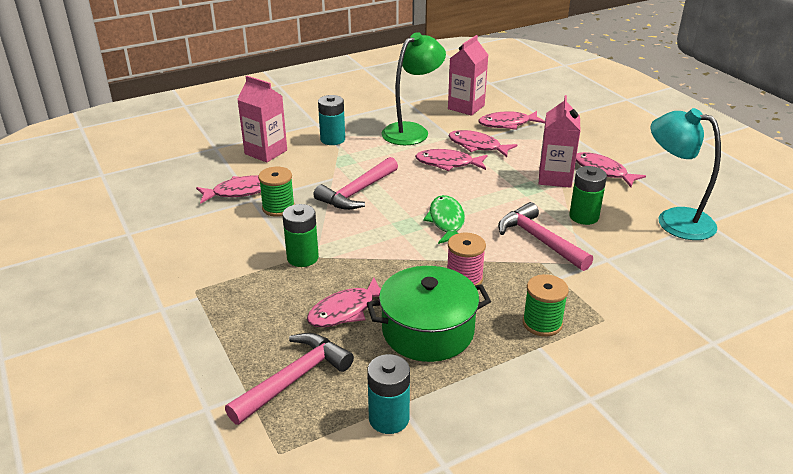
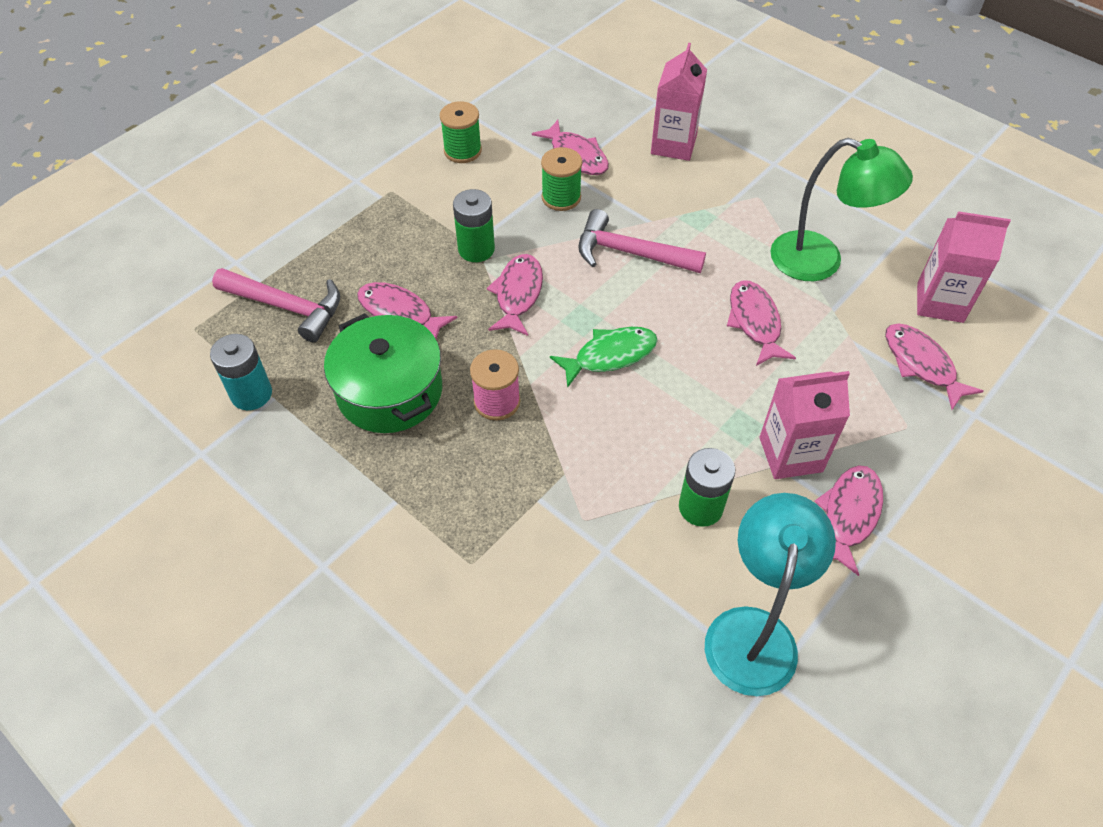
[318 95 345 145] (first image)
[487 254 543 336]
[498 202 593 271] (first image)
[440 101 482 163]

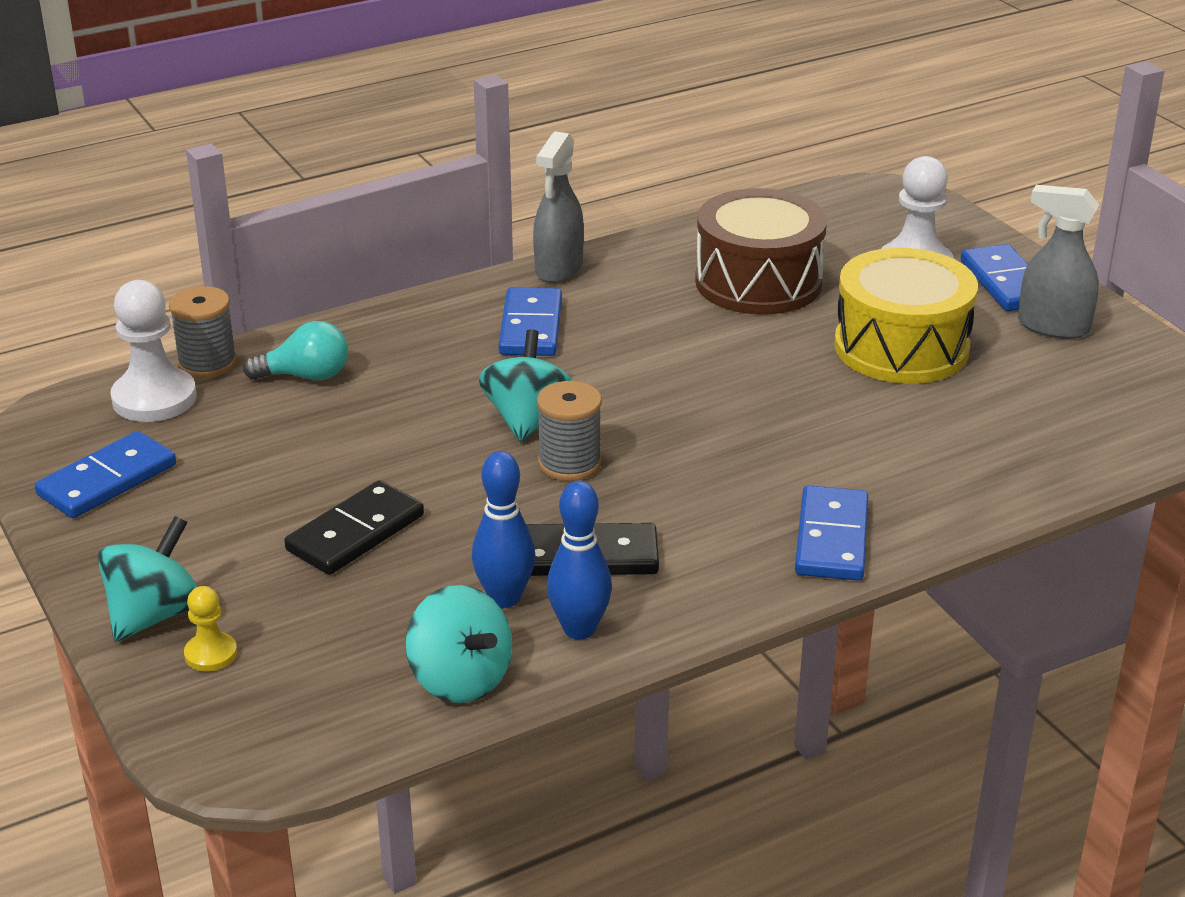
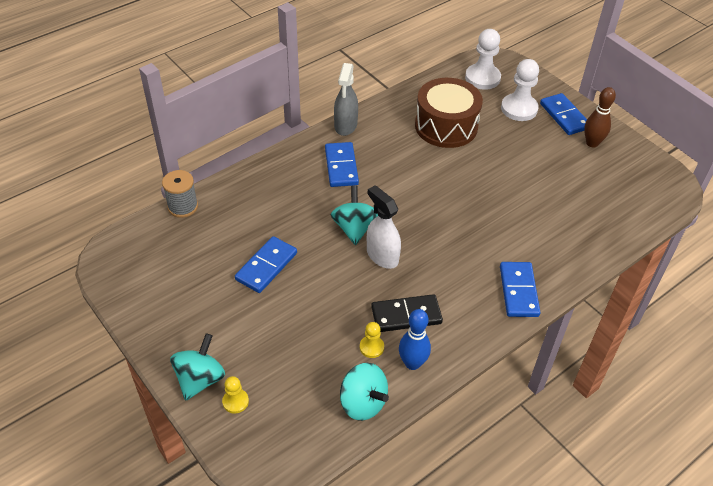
[235 236 297 293]
[465 29 501 90]
[243 321 348 380] (first image)
[284 480 424 575] (first image)
[360 322 384 358]
[367 185 401 269]
[834 248 978 384] (first image)
[584 87 616 148]

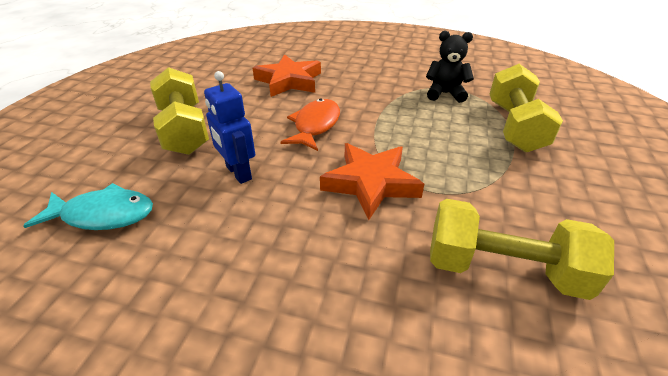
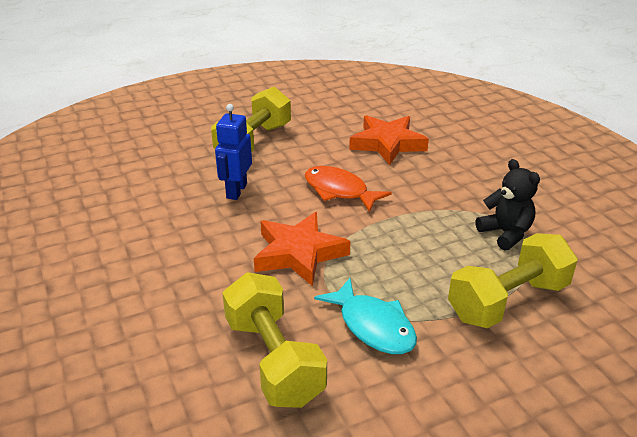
[314 278 417 354]
[305 166 392 212]

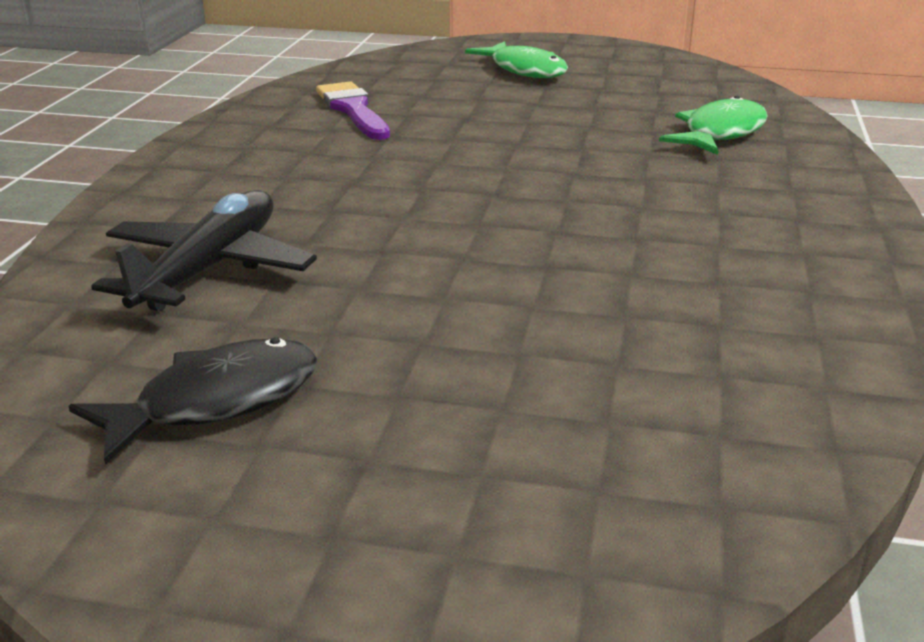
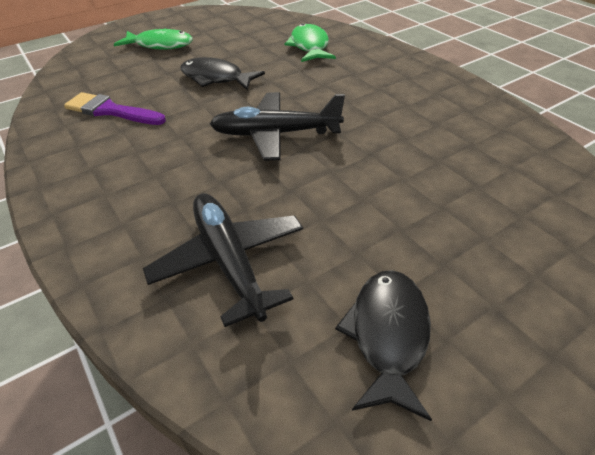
[180 57 265 91]
[210 92 345 161]

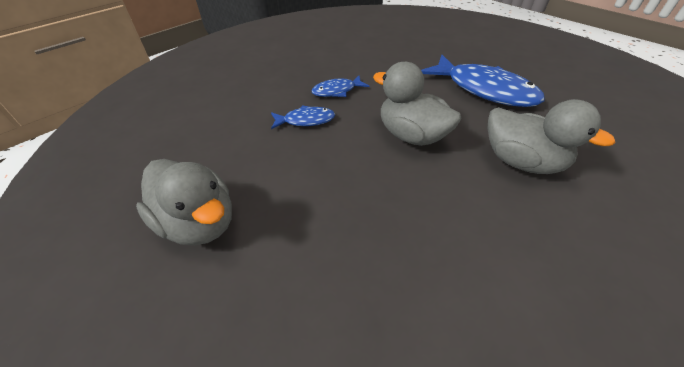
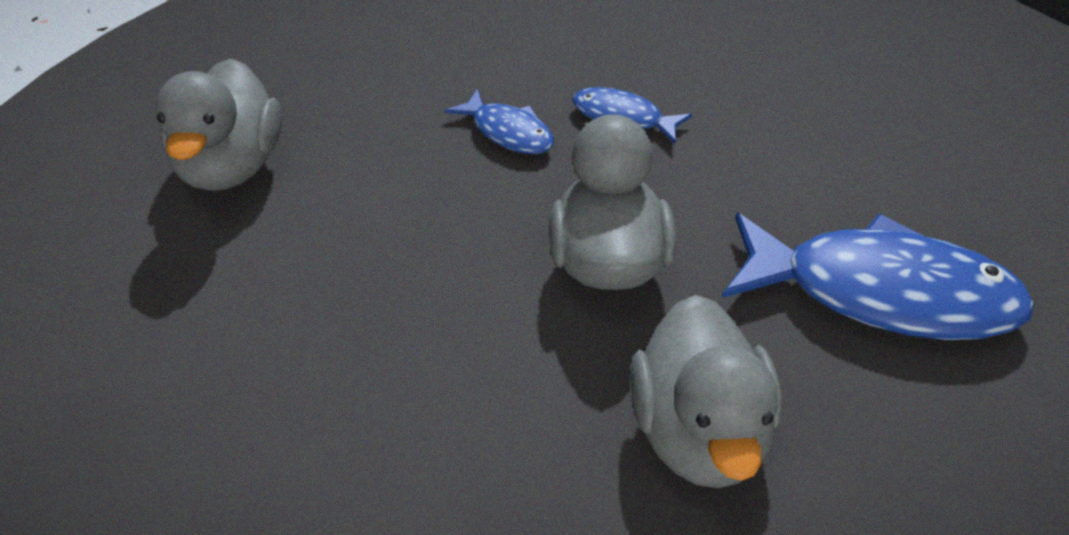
[722 213 1034 340]

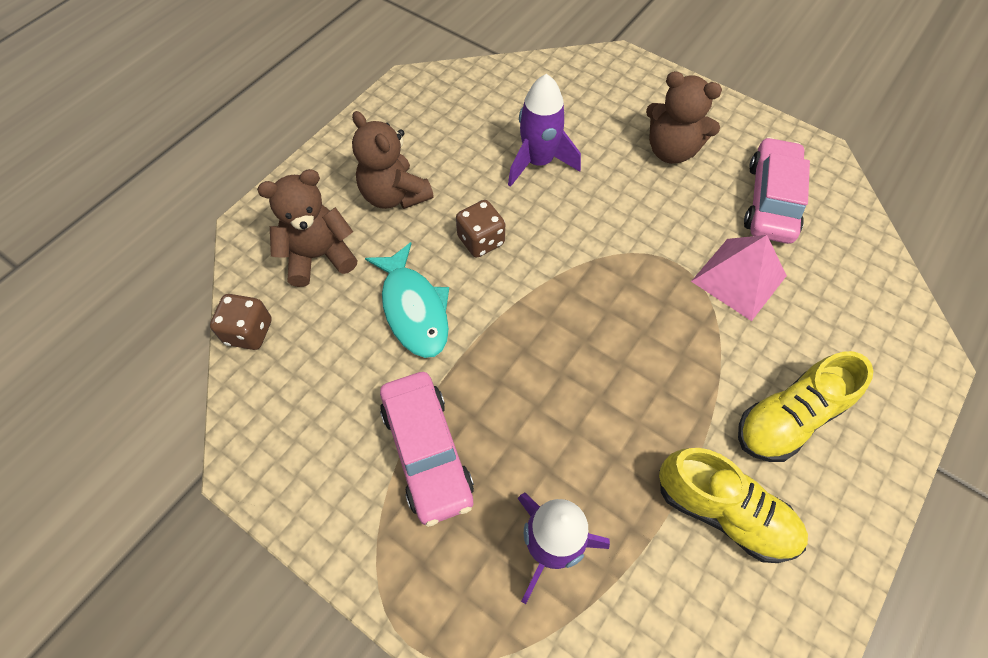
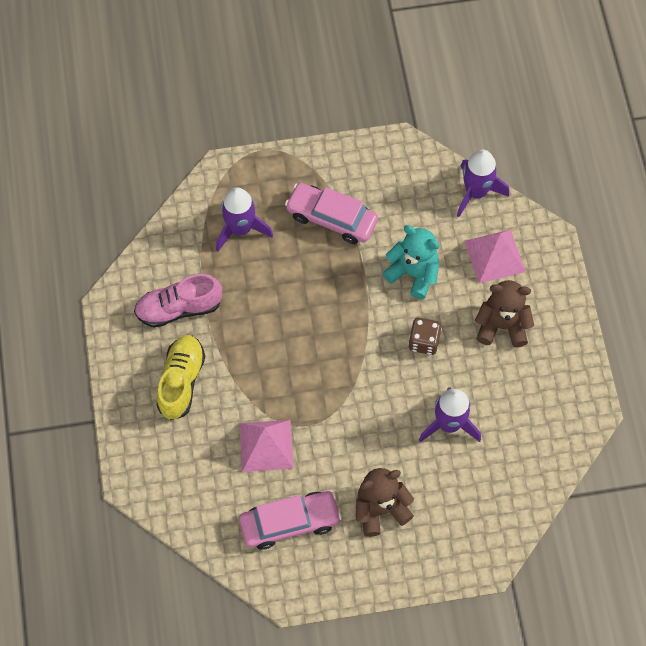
[457 150 509 217]
[465 230 526 283]
[382 225 439 299]
[134 274 222 328]
[239 491 342 550]

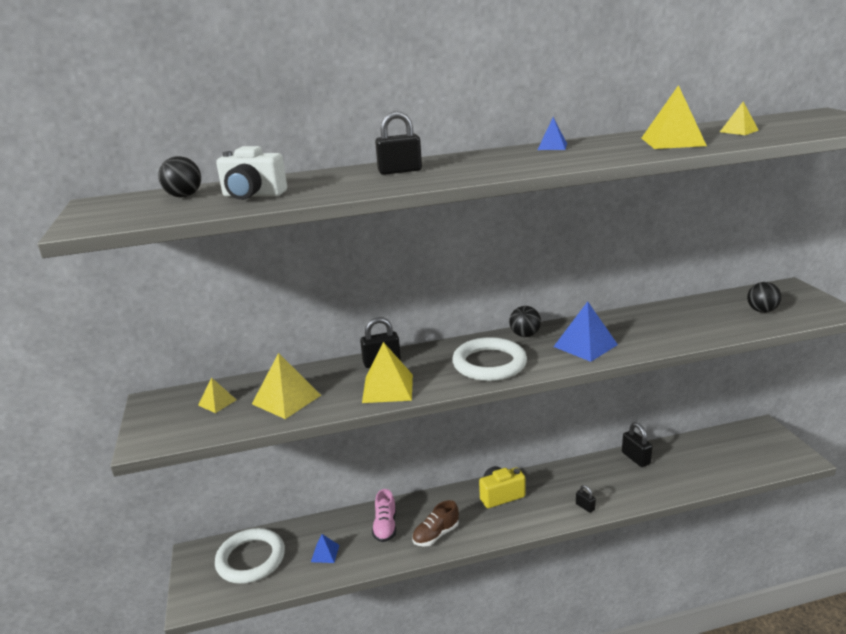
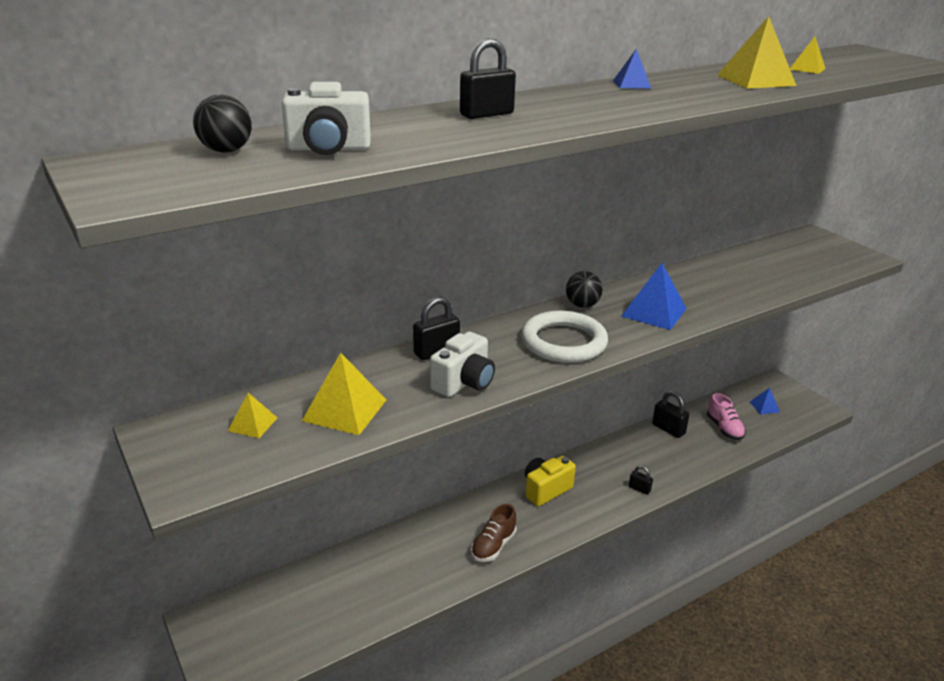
[215 528 285 584] (first image)
[750 388 780 414]
[430 332 495 397]
[707 393 746 440]
[747 282 782 313] (first image)

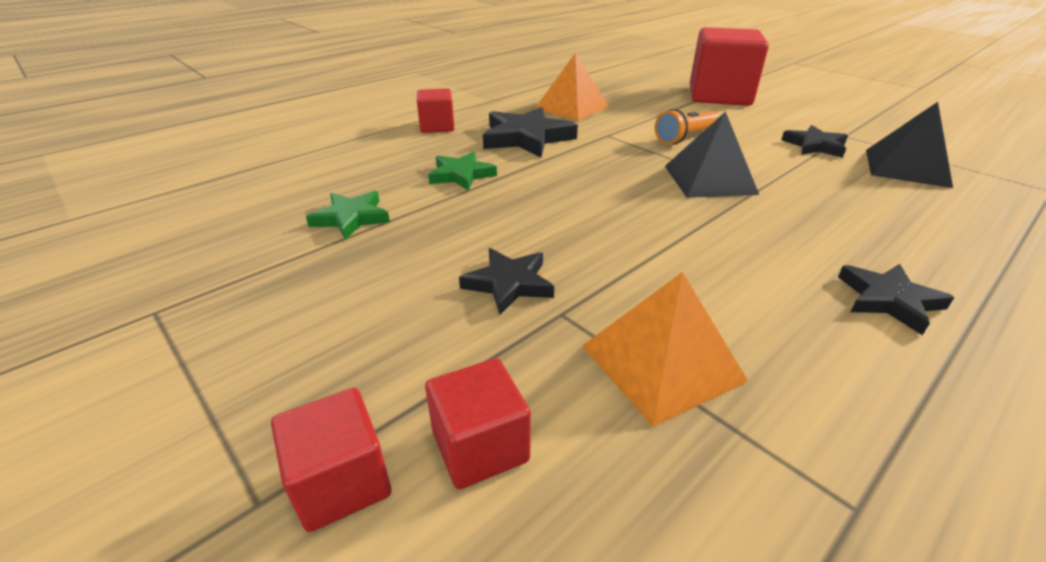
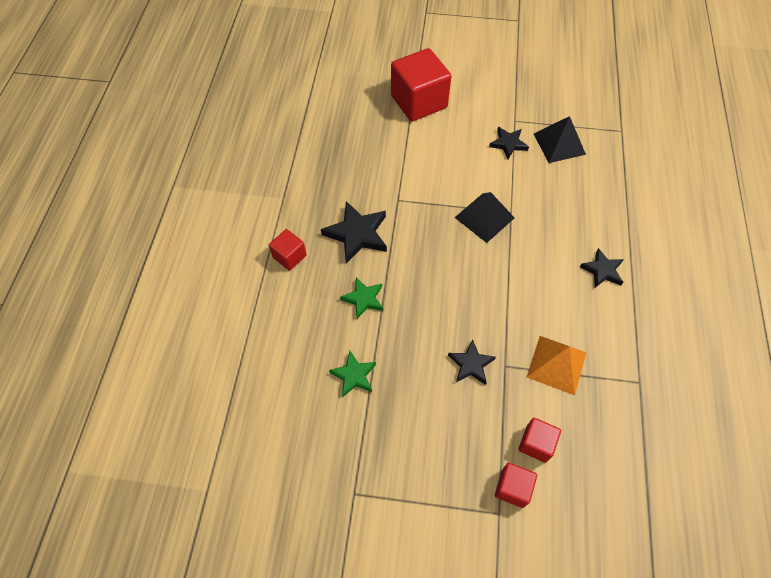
[535 53 609 121] (first image)
[655 109 720 145] (first image)

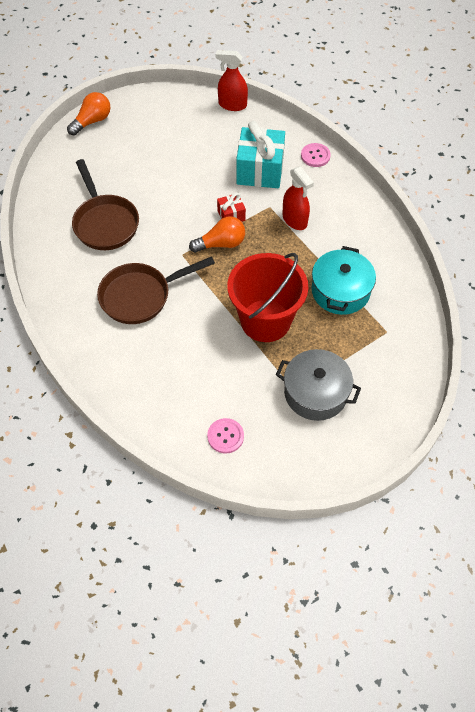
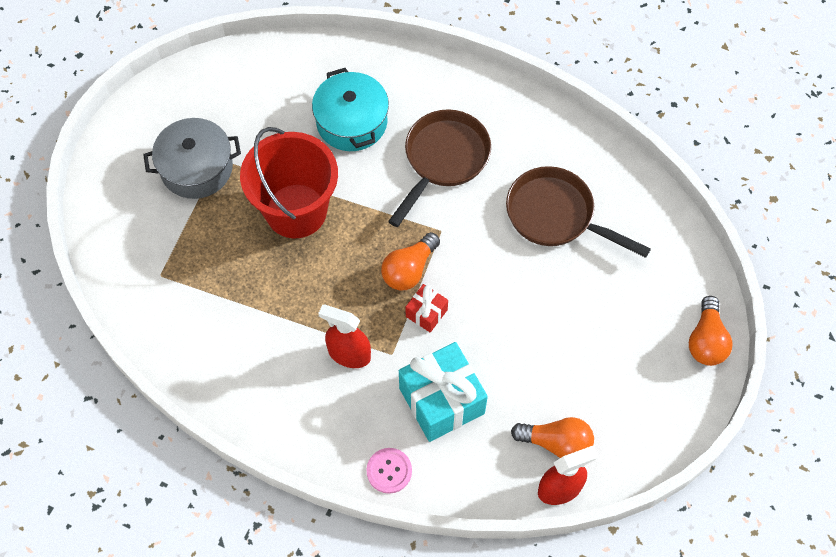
[207 418 244 454] (first image)
[312 68 389 151]
[511 417 594 458]

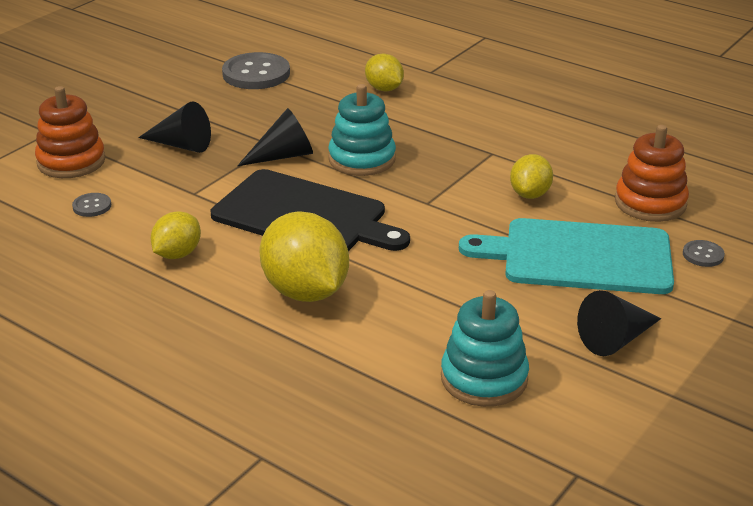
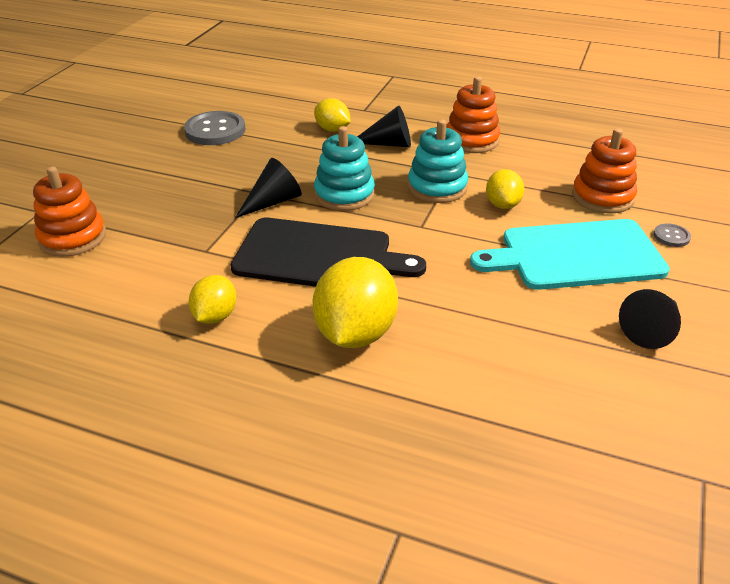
[72 193 111 217] (first image)
[357 105 411 147]
[313 257 398 348]
[408 119 468 203]
[446 76 500 153]

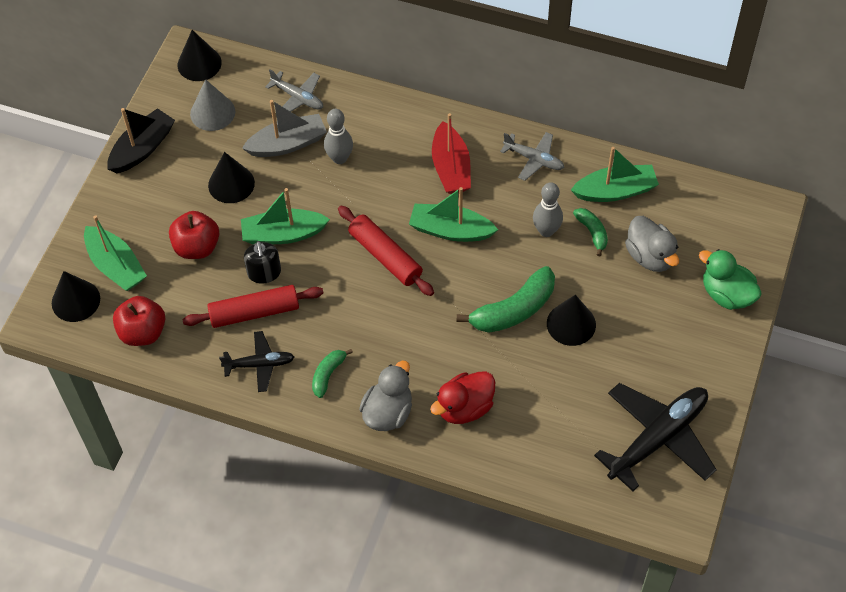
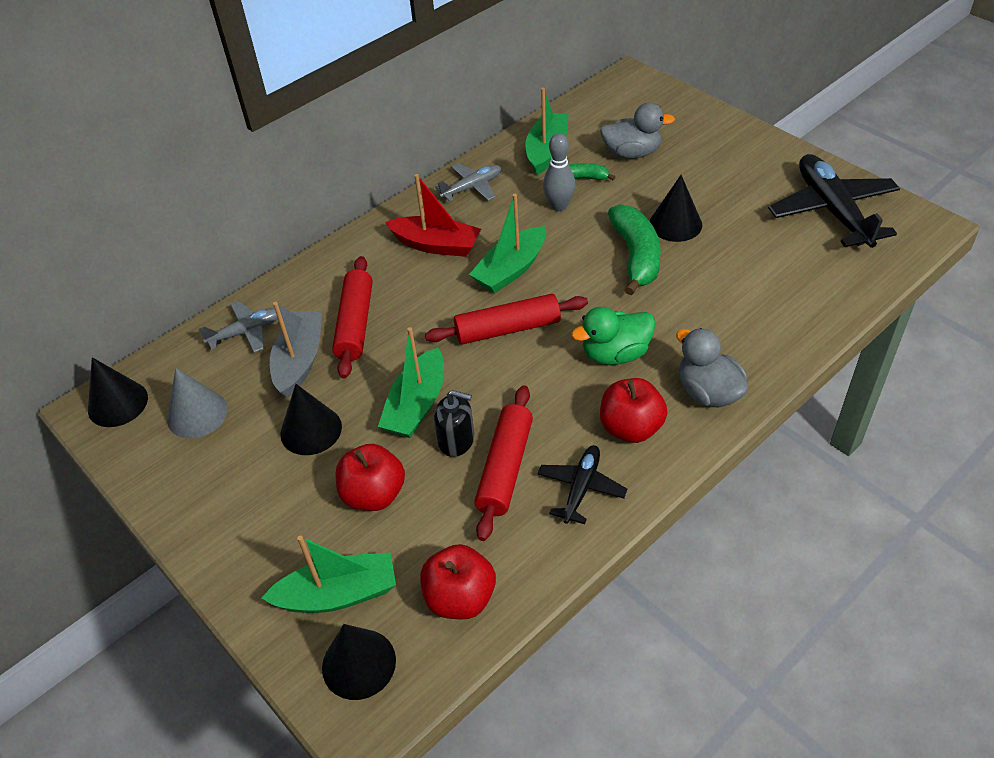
[107 108 175 173] (first image)
[600 378 667 443]
[332 256 373 379]
[430 371 495 424] (first image)
[571 307 656 365]

